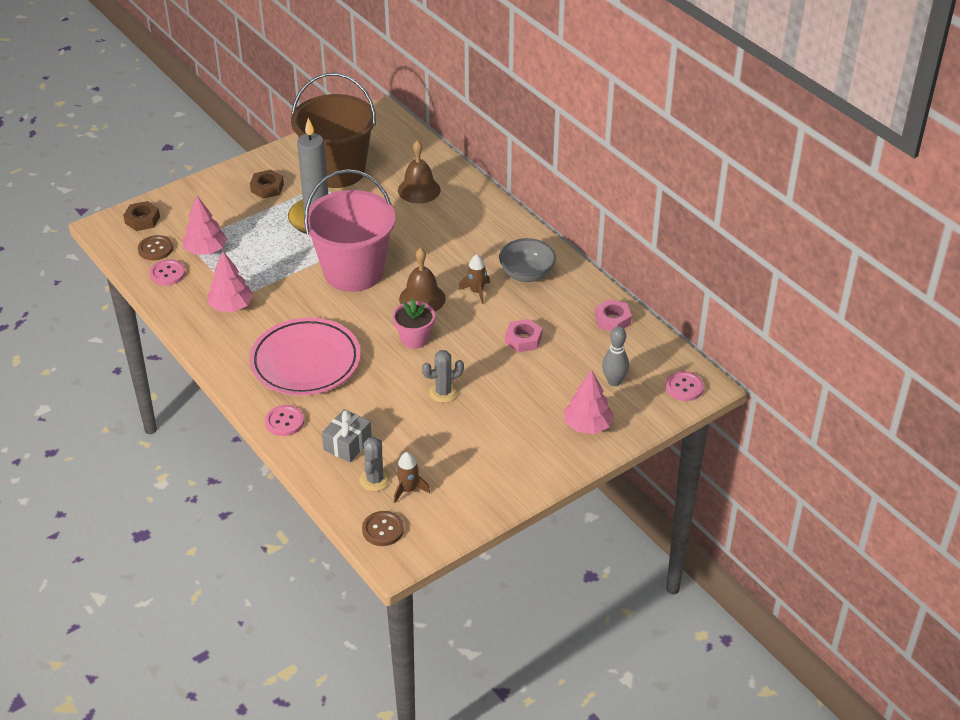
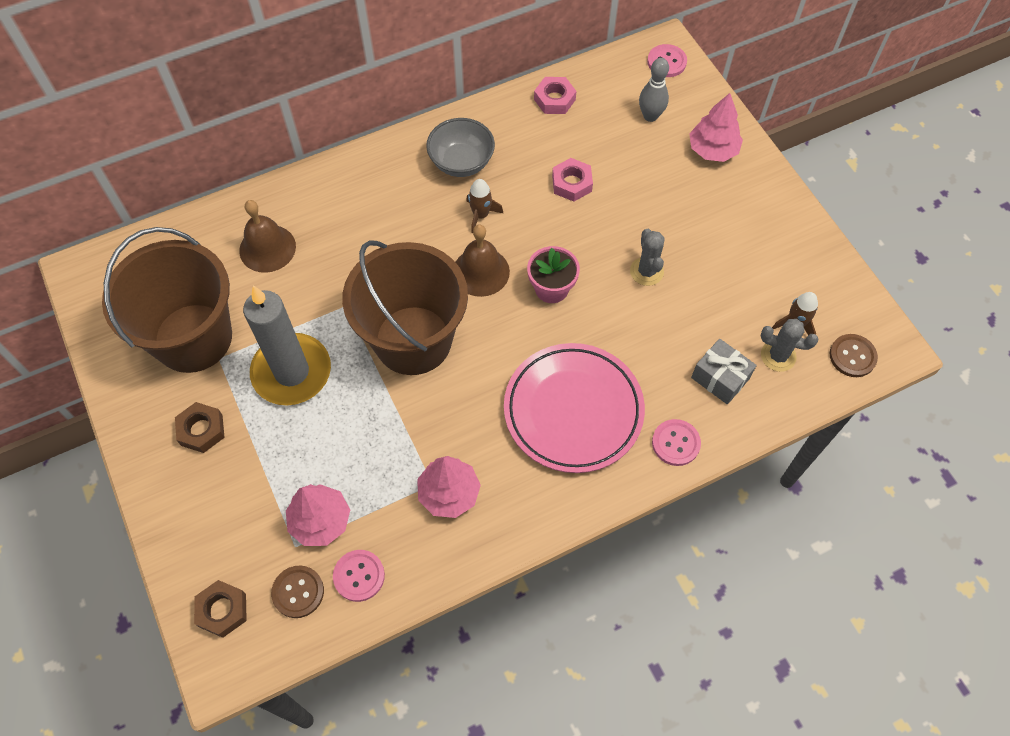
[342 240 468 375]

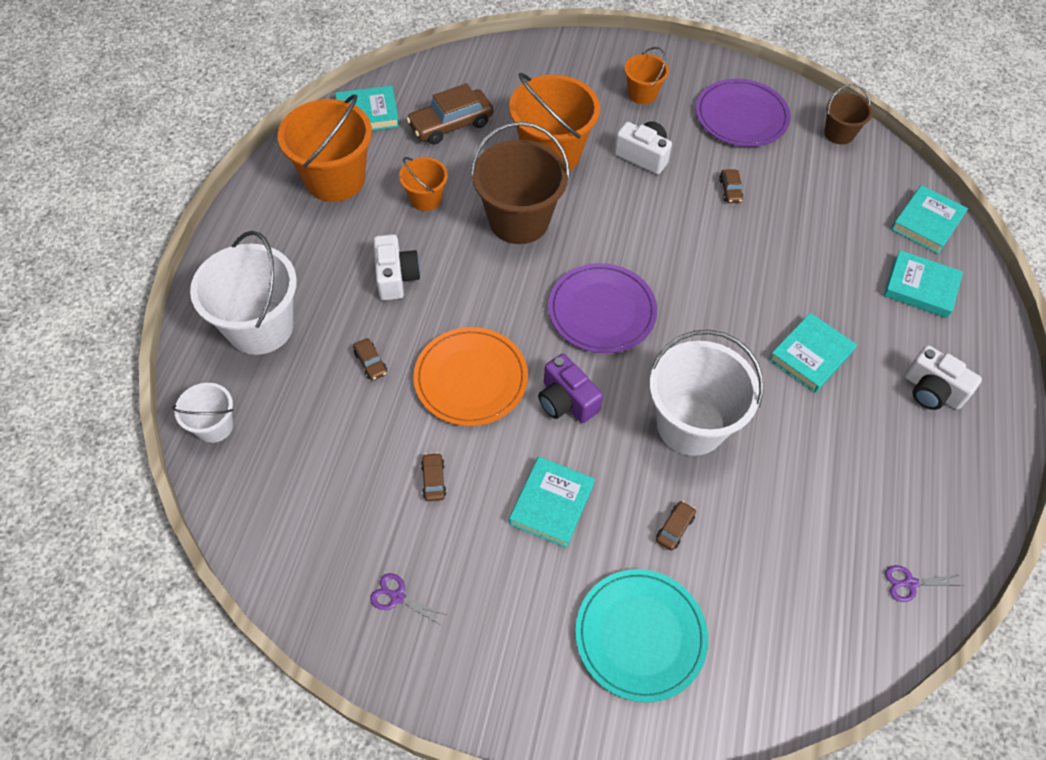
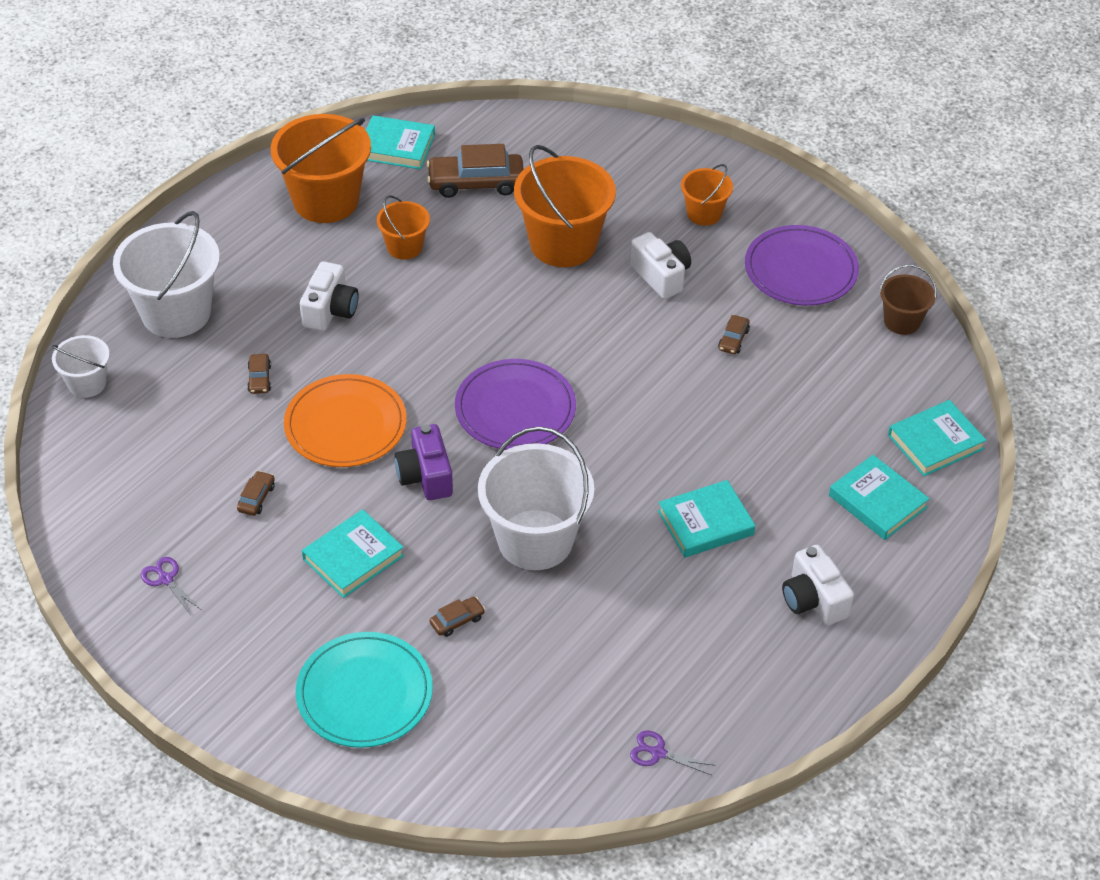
[471 122 570 244] (first image)

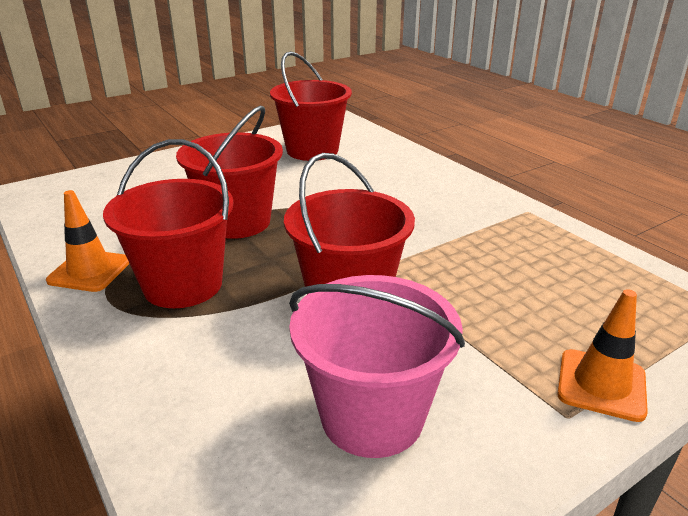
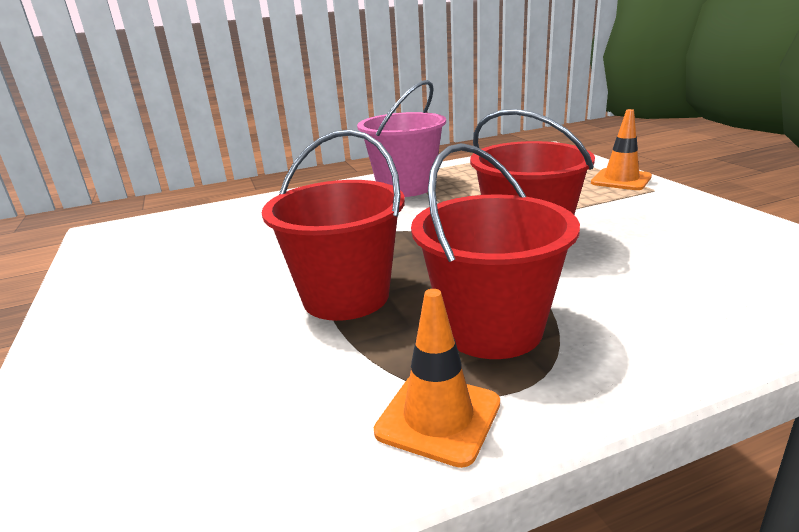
[270 51 352 161] (first image)
[357 80 446 197]

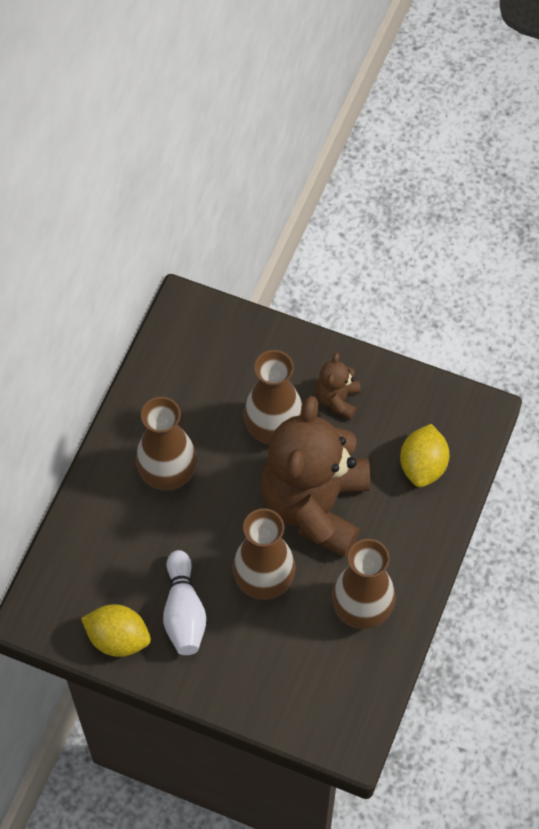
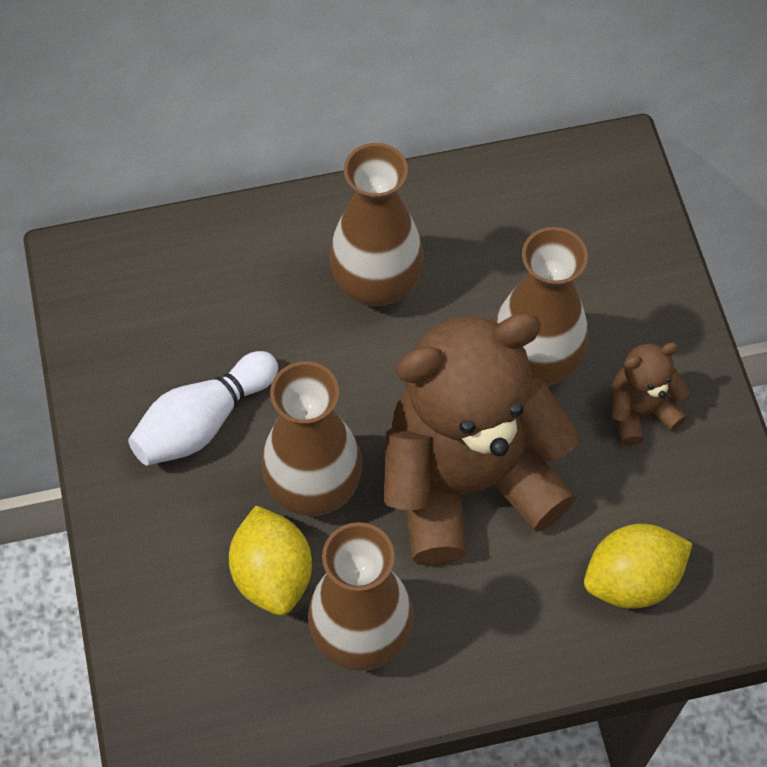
[229 505 312 615]

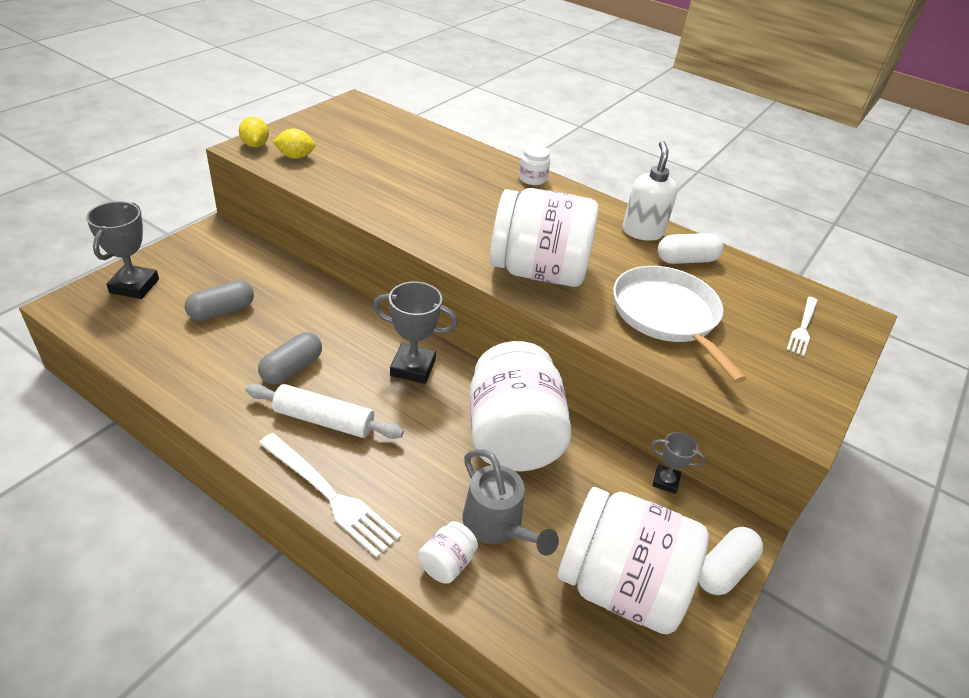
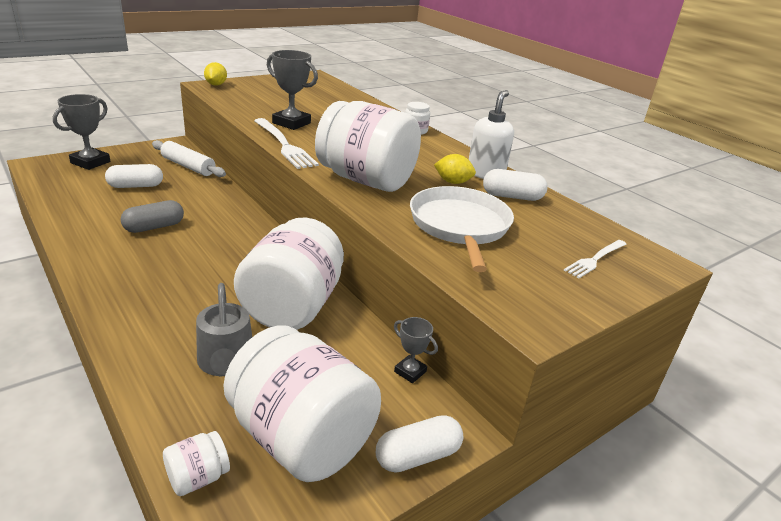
[105 164 163 188]
[152 140 226 177]
[254 118 319 169]
[434 154 476 184]
[267 50 318 130]
[163 431 230 496]

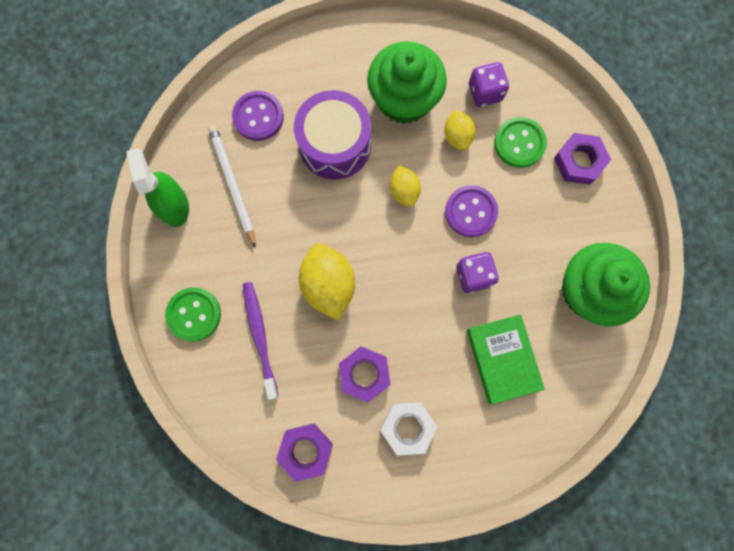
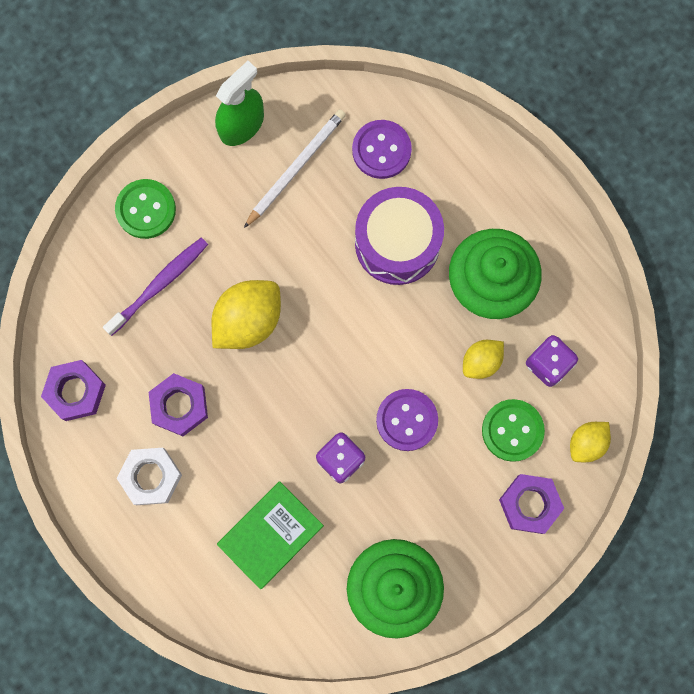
[570 422 611 462]

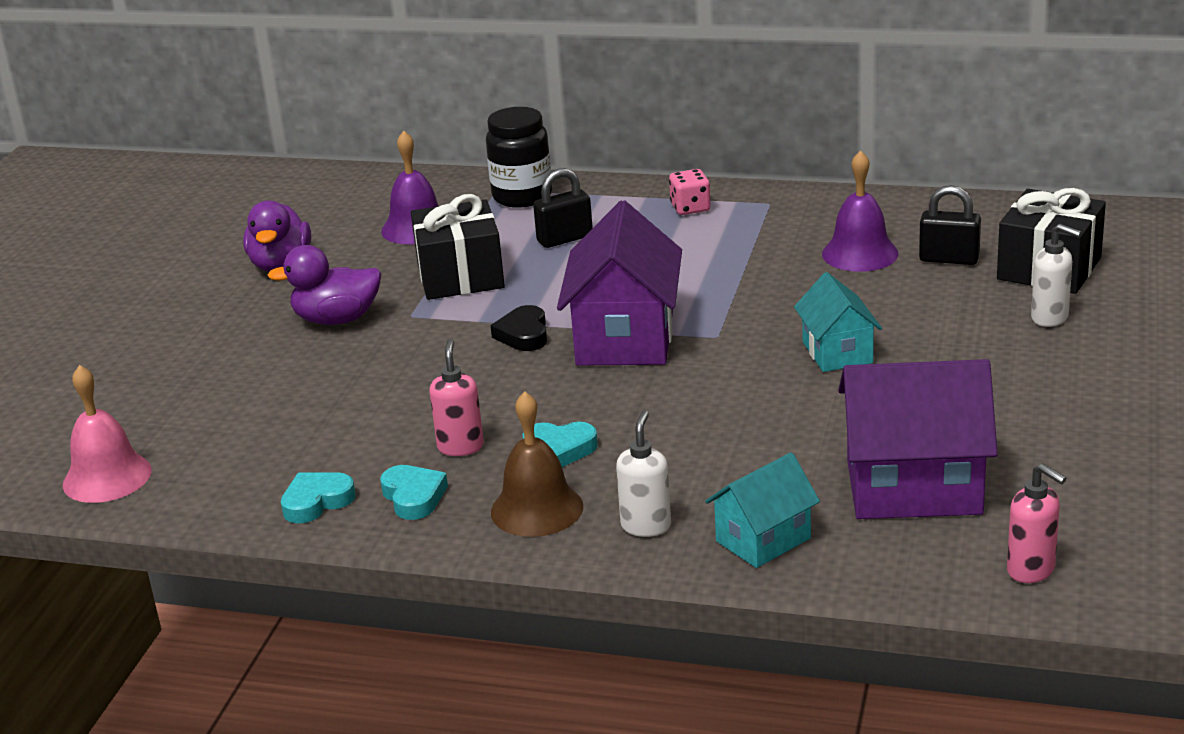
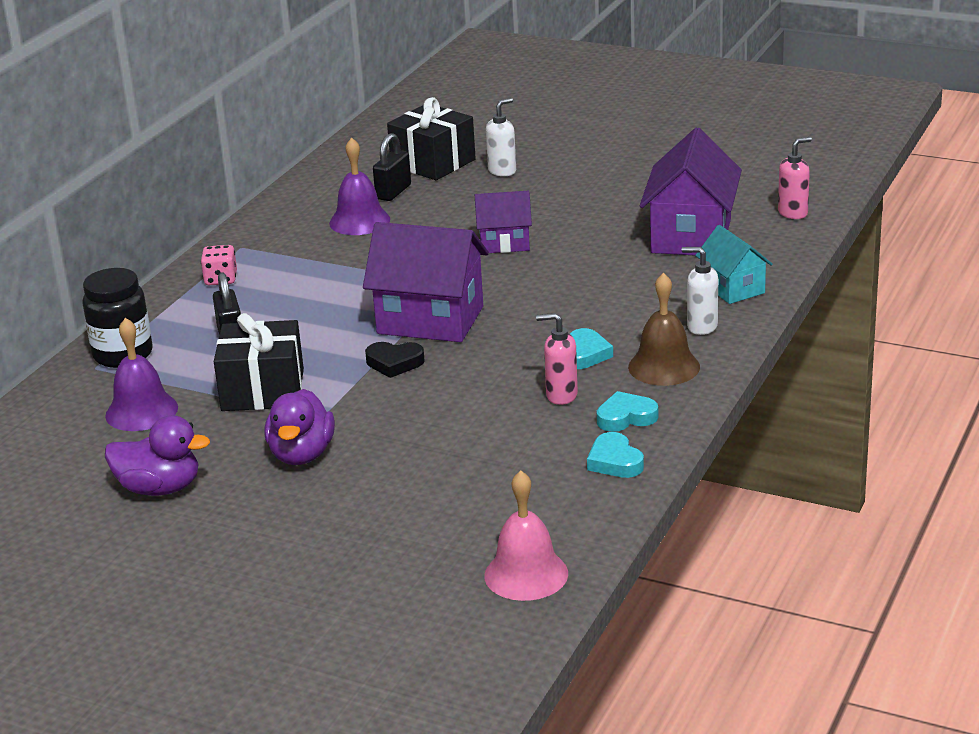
[475 191 532 253]

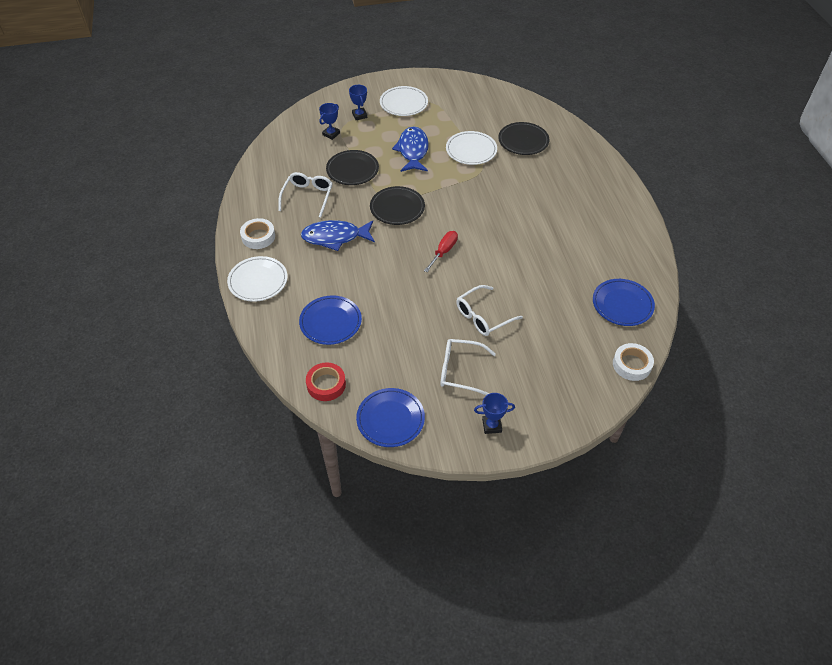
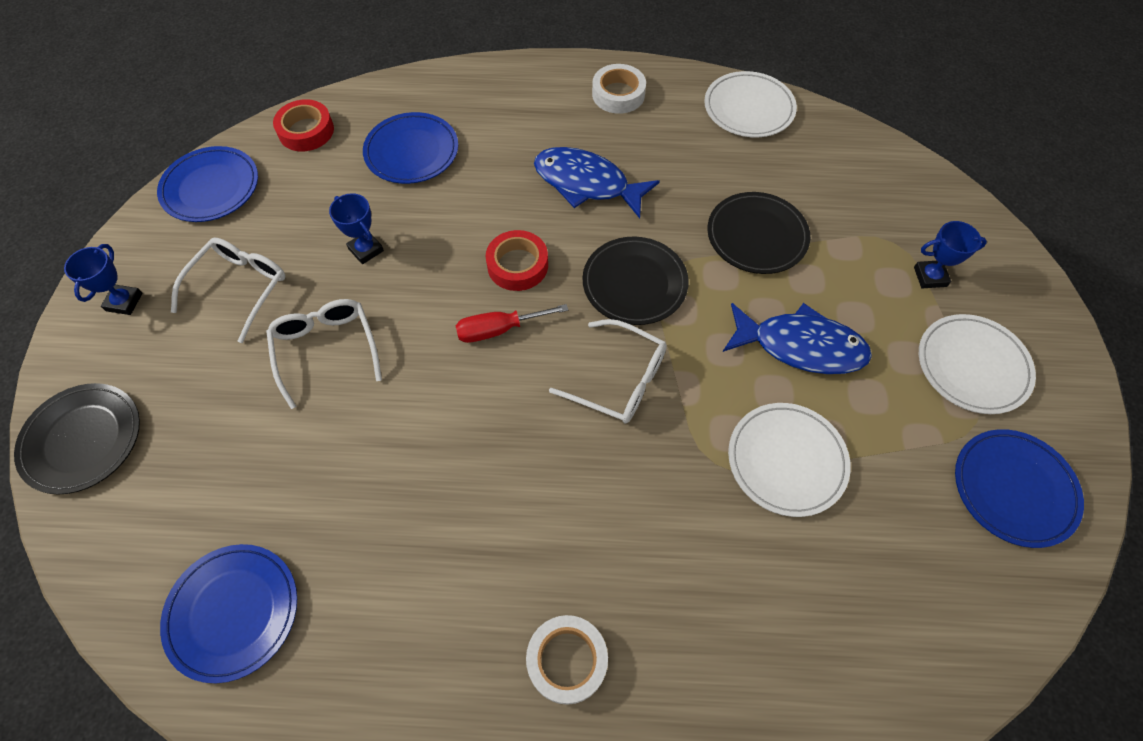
[704 71 797 137]
[549 319 667 424]
[534 147 660 218]
[329 193 384 264]
[455 304 568 343]
[14 383 140 494]
[526 615 608 705]
[486 230 548 291]
[955 429 1084 548]

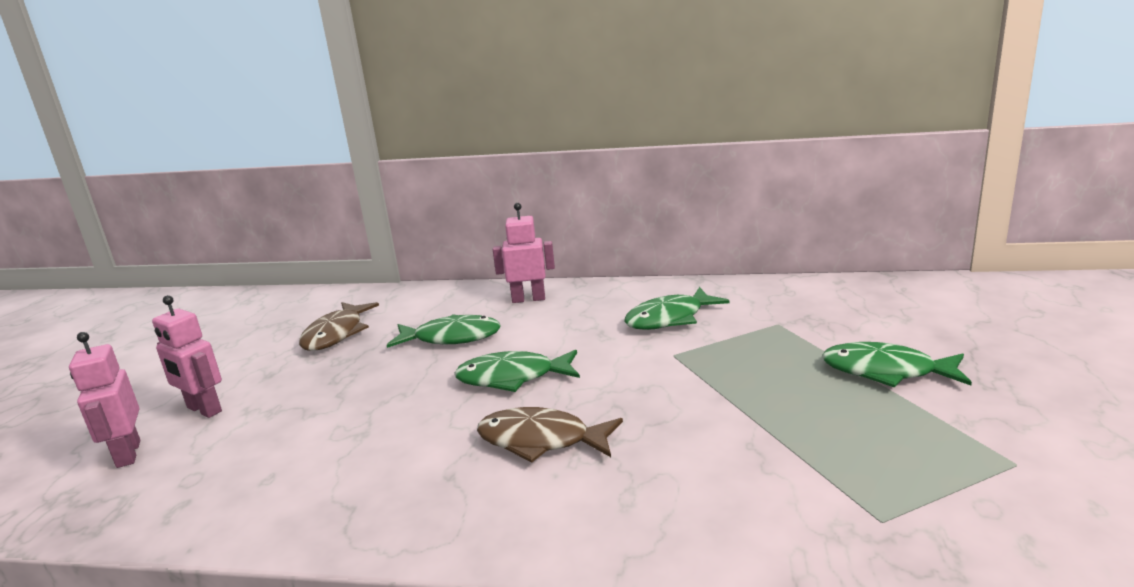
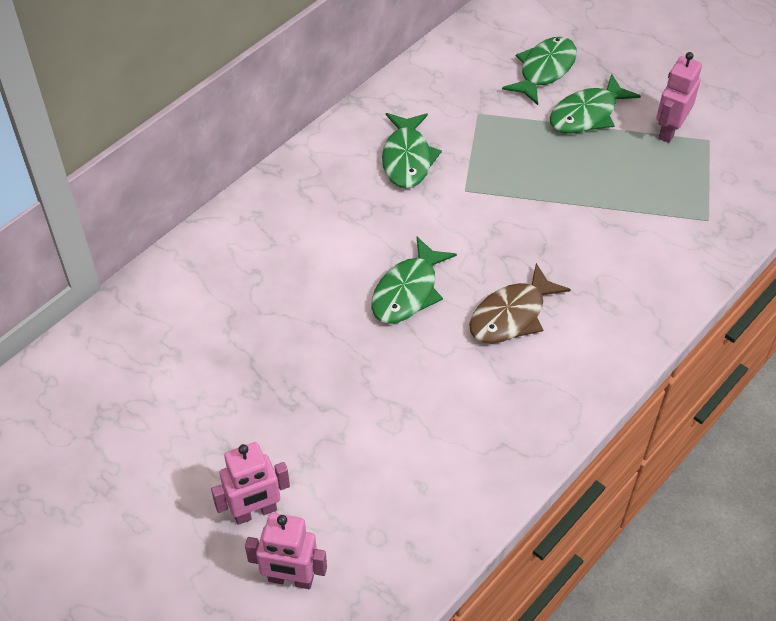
[299 302 379 351] (first image)
[502 37 577 105]
[656 52 702 143]

